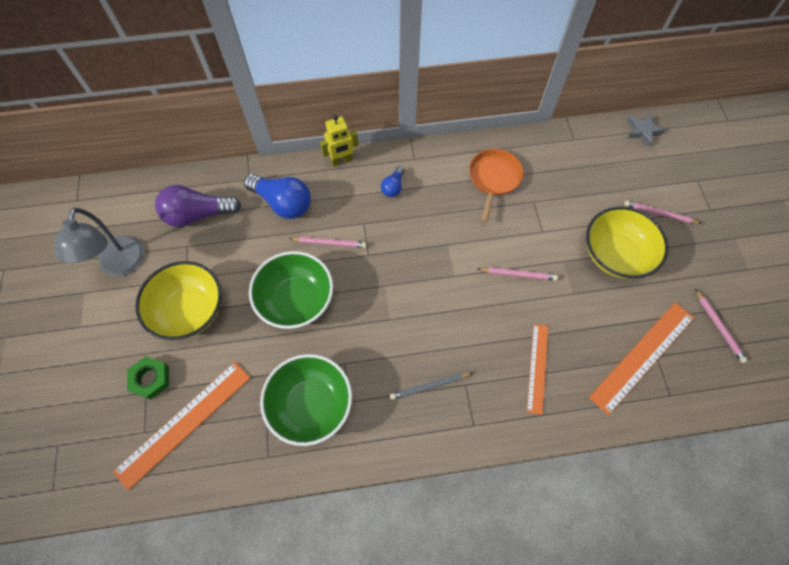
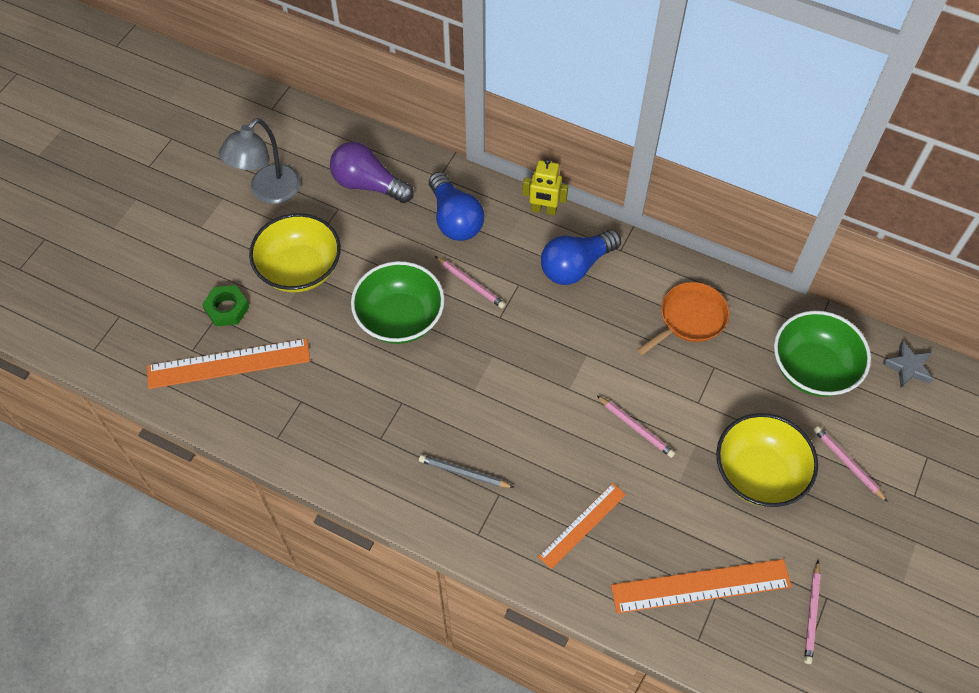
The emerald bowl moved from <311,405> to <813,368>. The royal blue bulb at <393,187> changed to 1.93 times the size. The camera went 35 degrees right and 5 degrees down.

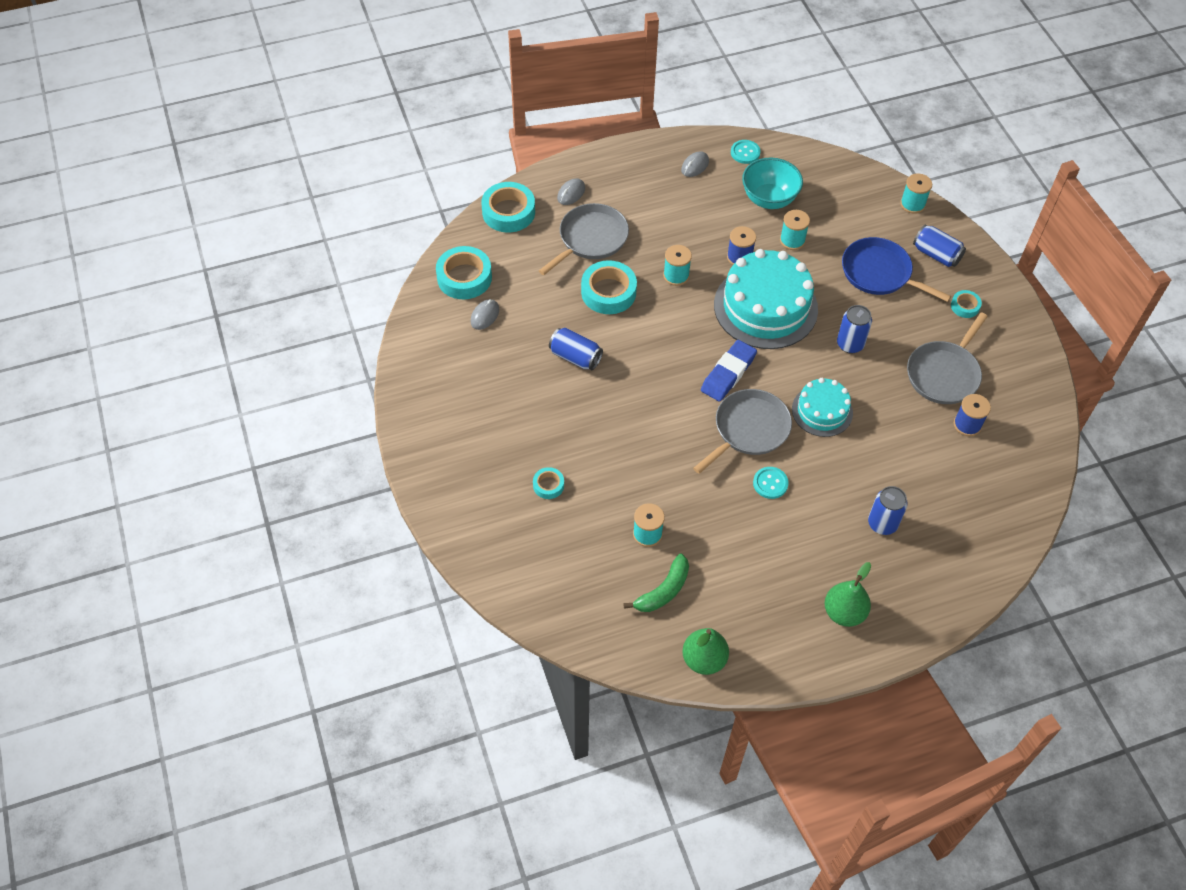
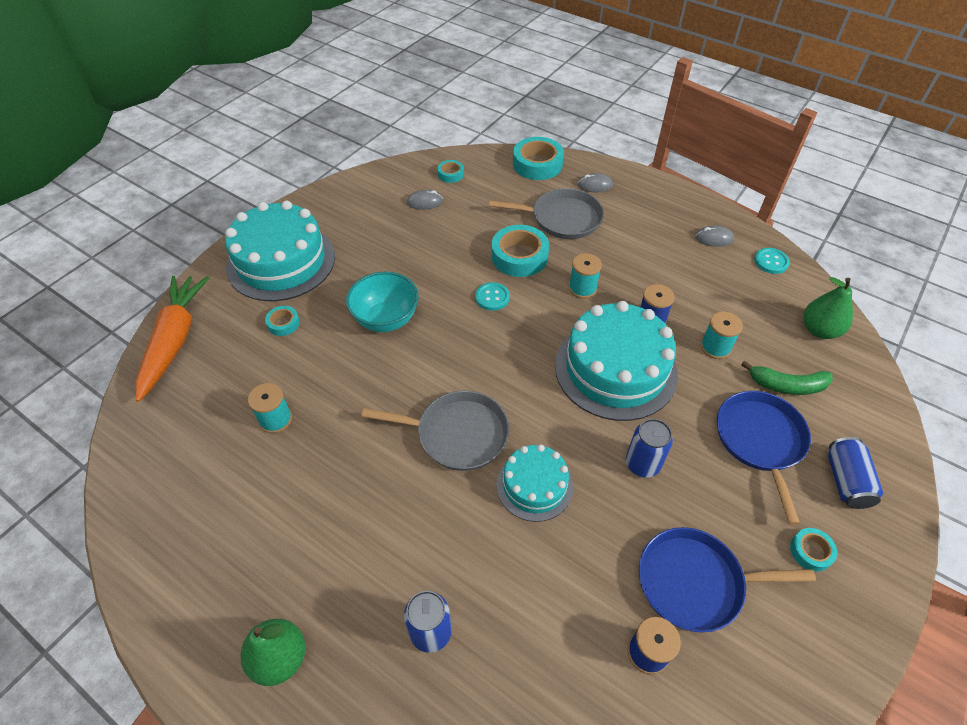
The turquoise roll of tape at <464,277> changed to 0.52 times the size. The royal blue soda can at <575,357> disappeared. The emerald toy banana moved from <663,591> to <787,385>. The emerald pear fruit moved from <704,659> to <819,330>. The royal blue eraser at <728,373> disappeared. The turquoise bowl moved from <769,199> to <386,319>. The turquoise button moved from <770,483> to <492,297>. The turquoise reel of thread at <912,204> disappeared. The grey skillet at <944,374> became the royal blue skillet at <695,582>. The orange toy carrot at <174,340> appeared. The turquoise gateau at <281,261> appeared. The camera went 55 degrees right and 5 degrees down.

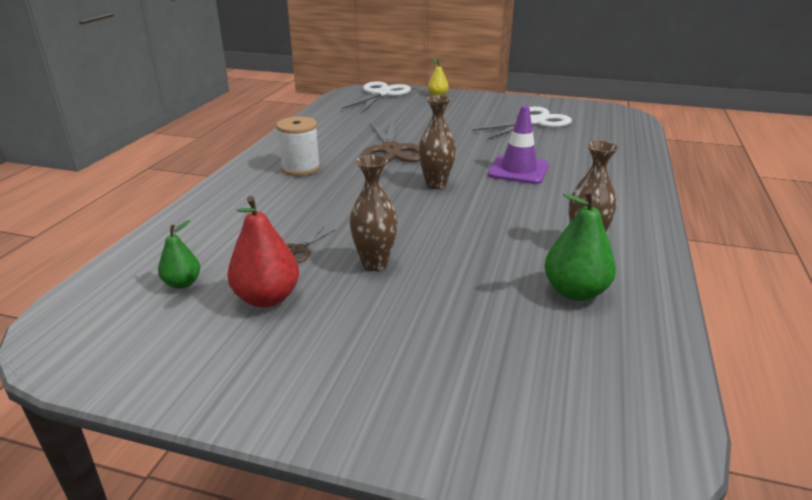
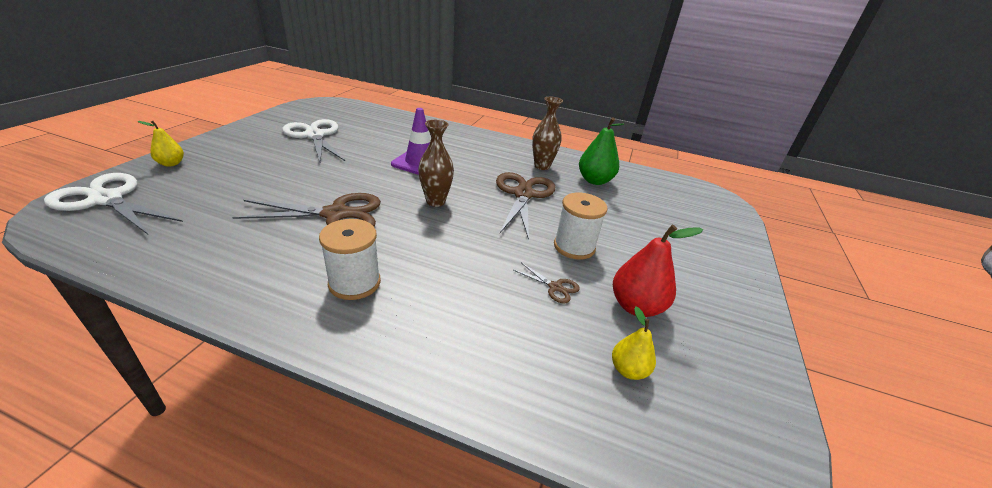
The emerald pear fruit at <182,283> became the bright yellow pear fruit at <628,370>. The brown flower vase at <375,264> was replaced by the white reel of thread at <574,247>. The brown shears at <523,194> appeared. The camera went 90 degrees left and 5 degrees up.

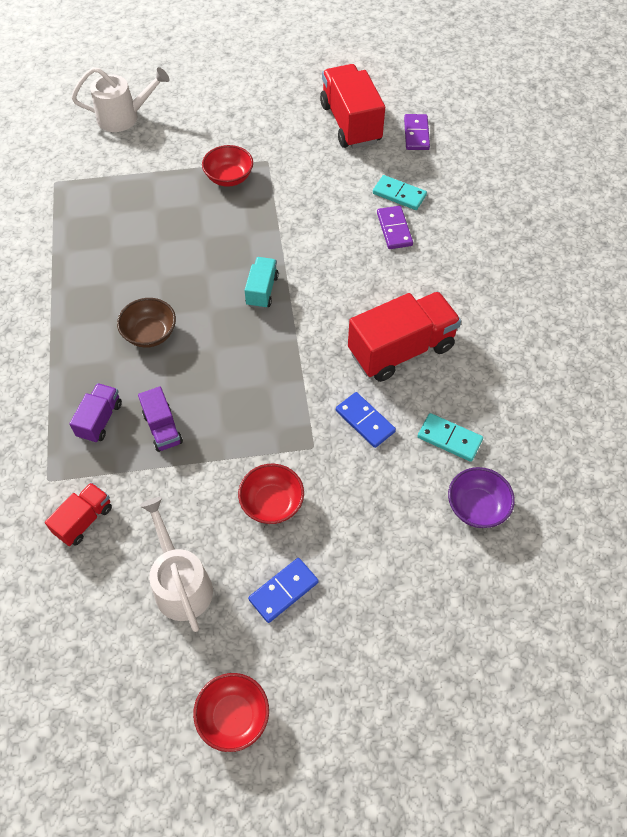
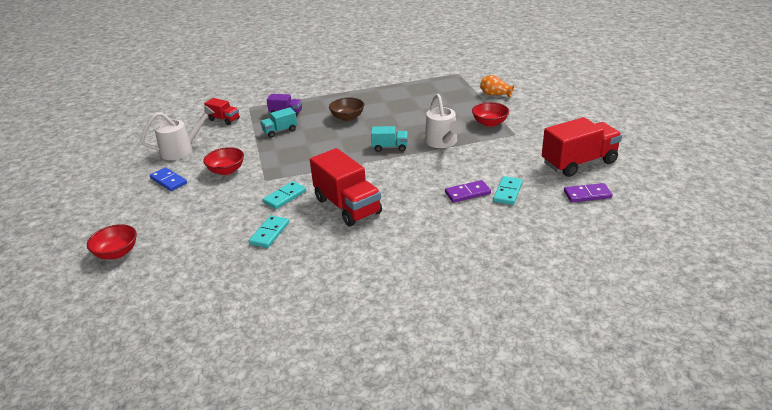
The white watering can moved from <124,117> to <442,142>. The purple truck at <163,428> became the turquoise truck at <280,131>. The crimson bowl moved from <233,716> to <117,253>. The royal blue domino piece at <365,421> became the turquoise domino piece at <285,197>. The purple bowl at <476,507> disappeared. The orange flower vase at <495,94> appeared. The camera went 85 degrees right and 25 degrees down.

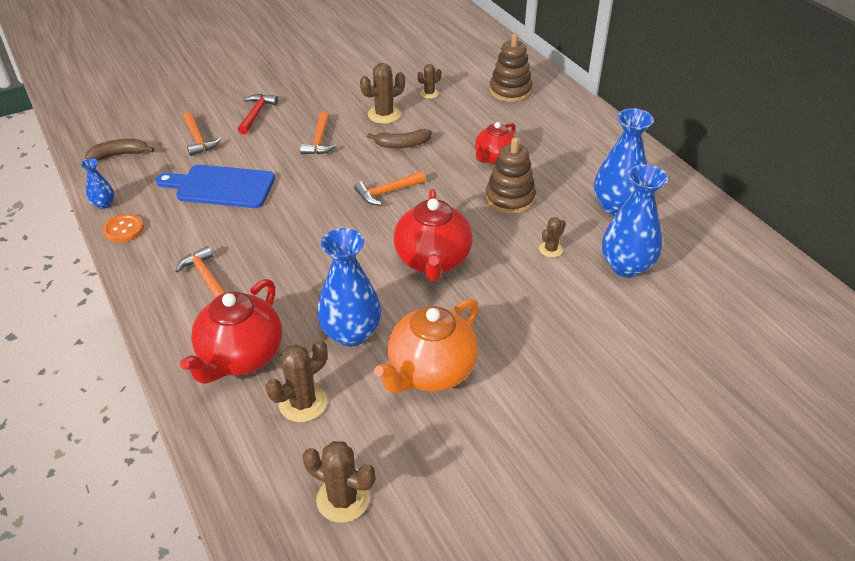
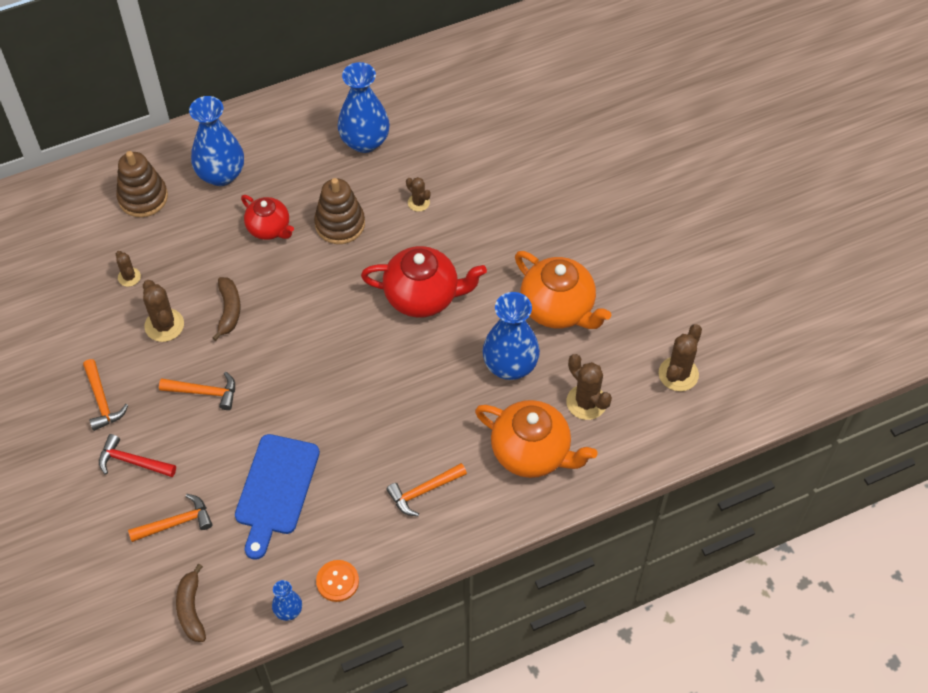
The crimson tea pot at <240,357> became the orange tea pot at <532,453>. The orange claw hammer moved from <387,192> to <102,400>. The royal blue flower vase moved from <626,266> to <221,174>. The camera went 85 degrees left and 15 degrees up.

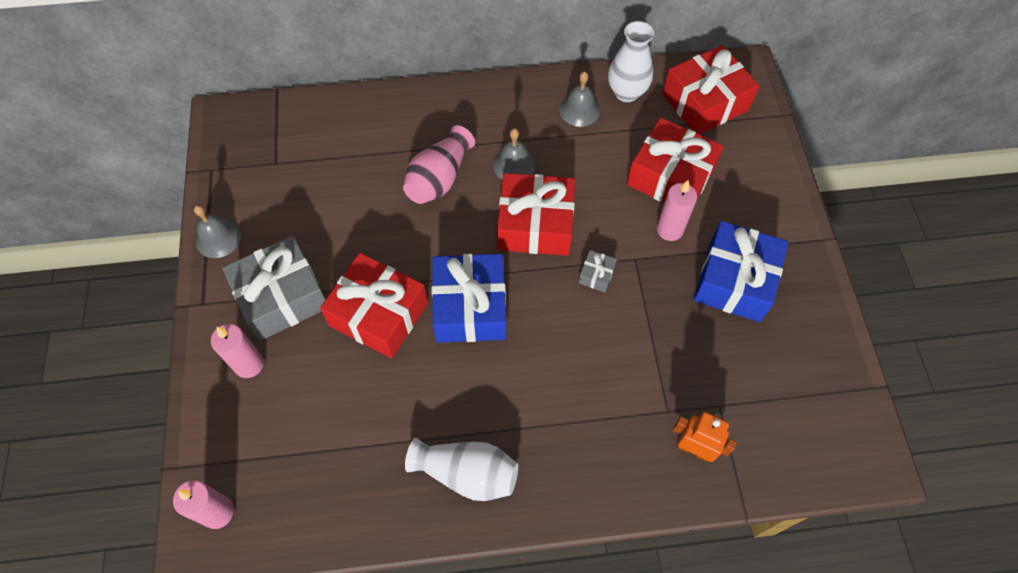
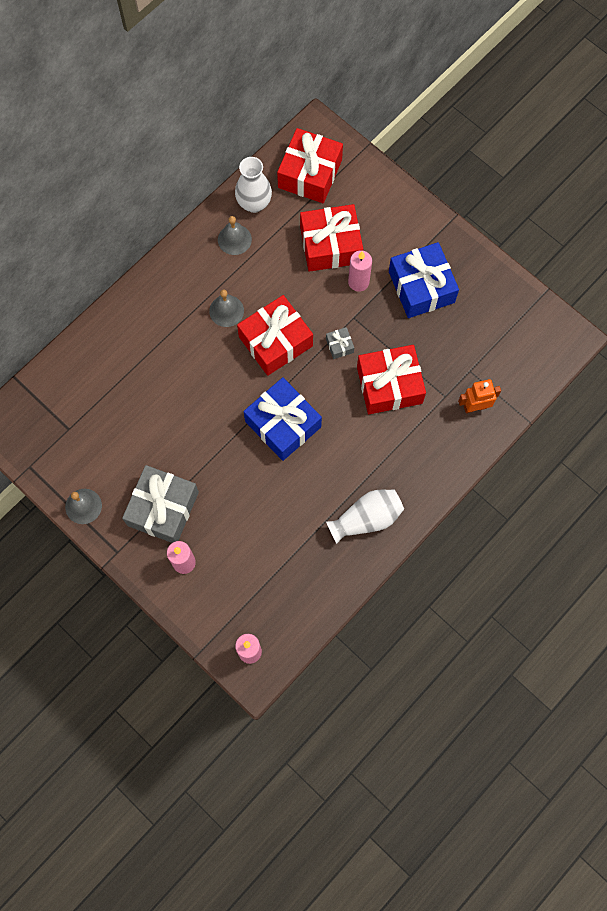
The crimson wrapped gift moved from <378,314> to <389,385>. The rosy flower vase at <439,179> disappeared. The camera went 40 degrees left and 10 degrees up.

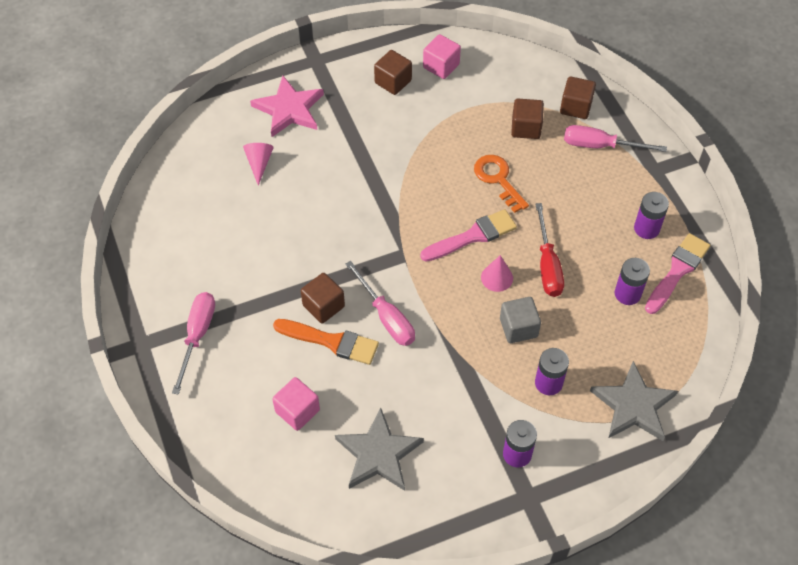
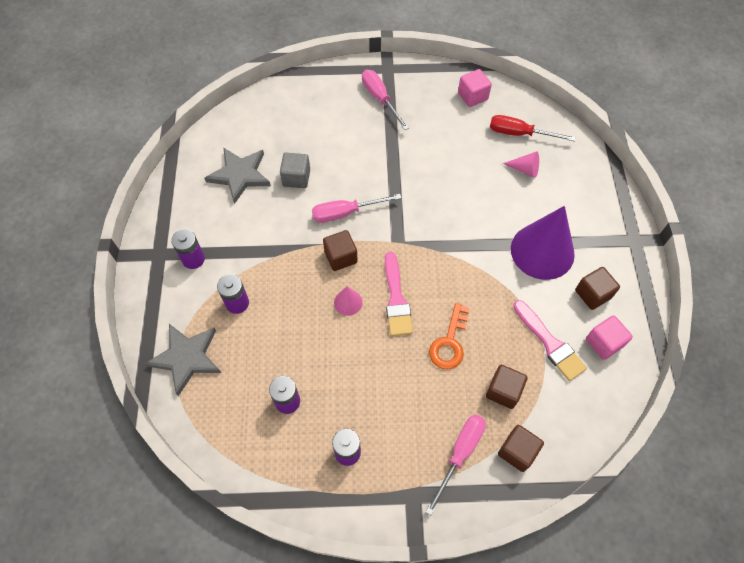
The rosy hand screwdriver at <197,336> turned 150 degrees counterclockwise. The rosy five-pointed star at <289,109> disappeared. The rosy solid cube moved from <297,411> to <472,96>. The orange brush at <331,341> disappeared. The brown solid cube moved from <323,306> to <340,257>. The orange door key at <498,179> turned 120 degrees clockwise. The grey solid cube moved from <518,328> to <296,178>. The crimson hand screwdriver moved from <547,265> to <519,133>. The rosy brush moved from <677,271> to <550,343>. The purple cone at <542,251> appeared. The camera went 110 degrees right and 5 degrees up.

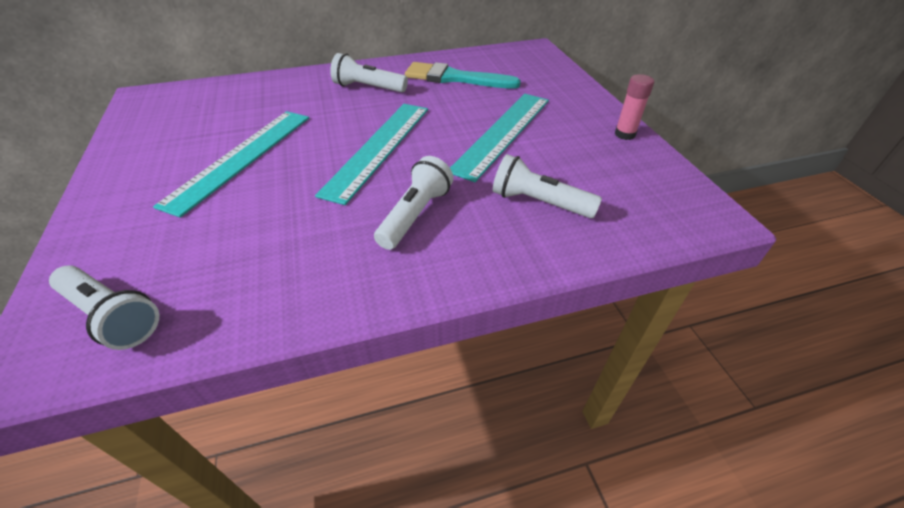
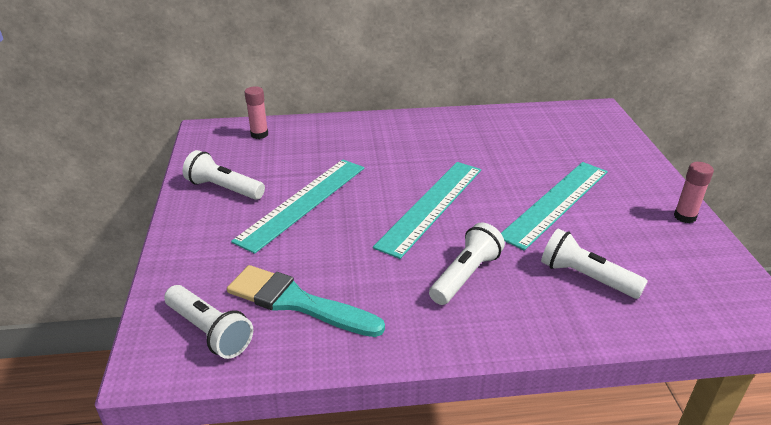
The white pocket torch moved from <368,88> to <223,188>. The turquoise brush moved from <455,78> to <297,302>. The rosy glue stick at <259,134> appeared. The camera went 10 degrees right and 10 degrees down.

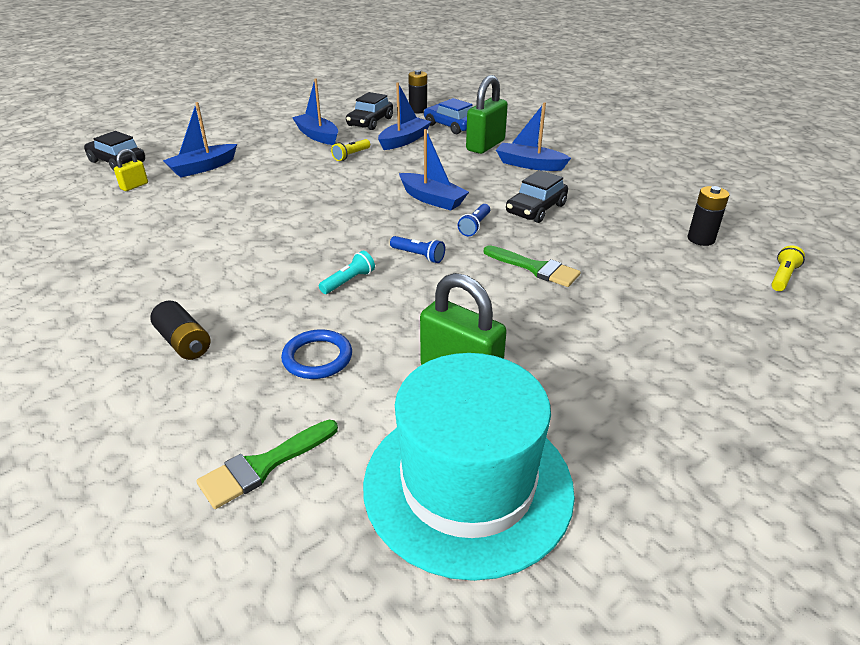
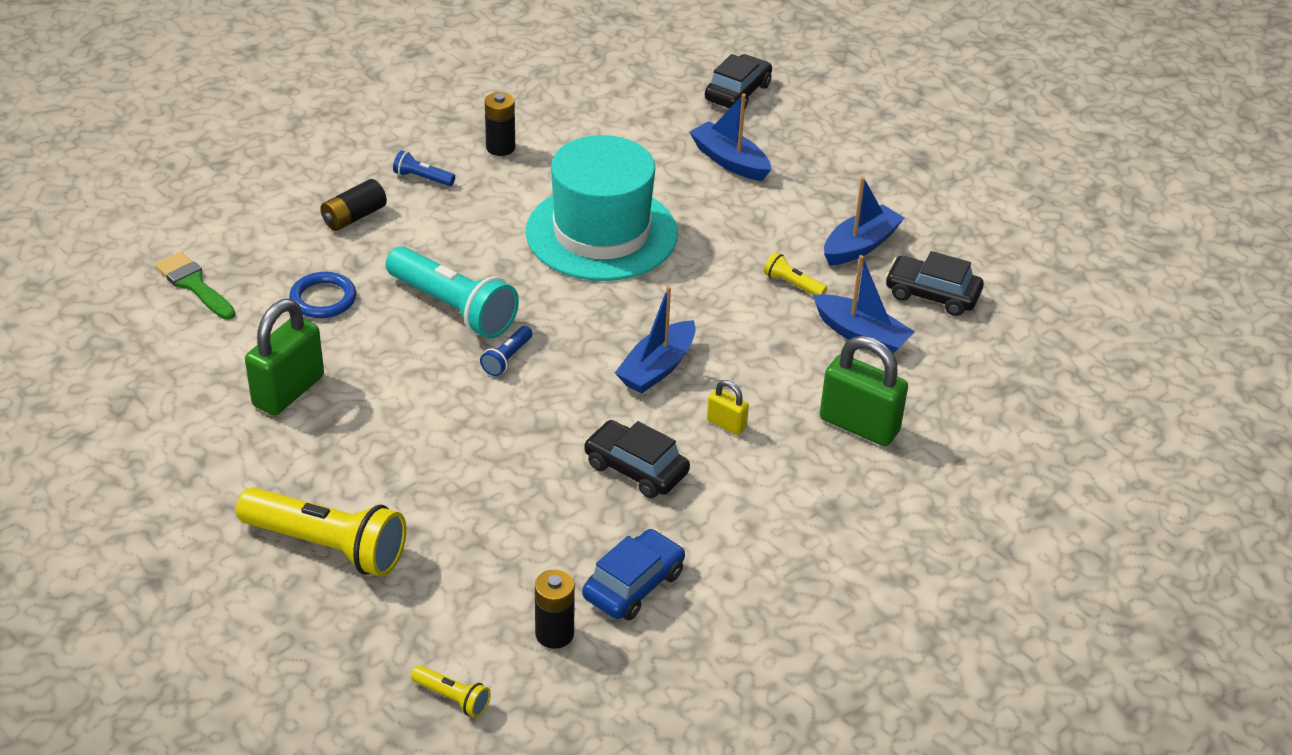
The bright yellow lock moved from <134,186> to <726,424>. The turquoise pocket torch at <348,281> changed to 2.22 times the size. The turquoise hat moved from <468,485> to <601,233>. The jet-black battery moved from <418,110> to <500,148>. The royal blue automobile moved from <451,126> to <633,585>. The royal blue pocket torch moved from <475,226> to <422,178>. The emerald brush at <535,268> disappeared. The royal blue sailboat at <529,164> disappeared. The bright yellow pocket torch at <327,546> appeared. The camera went 85 degrees right and 5 degrees up.

